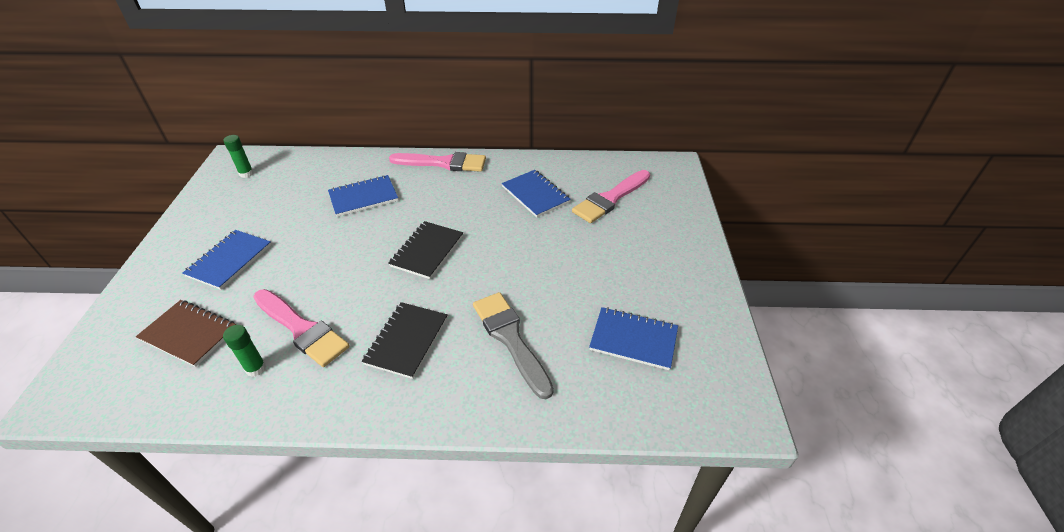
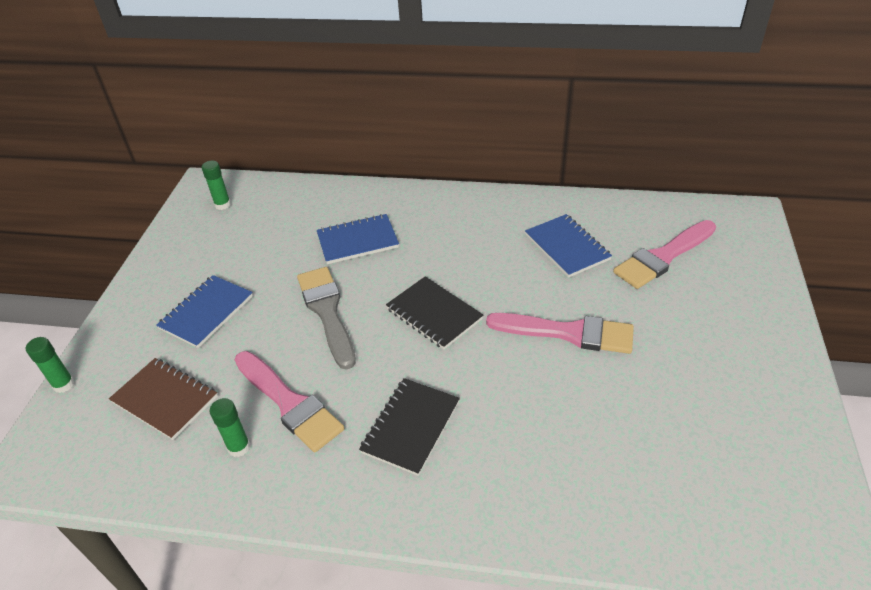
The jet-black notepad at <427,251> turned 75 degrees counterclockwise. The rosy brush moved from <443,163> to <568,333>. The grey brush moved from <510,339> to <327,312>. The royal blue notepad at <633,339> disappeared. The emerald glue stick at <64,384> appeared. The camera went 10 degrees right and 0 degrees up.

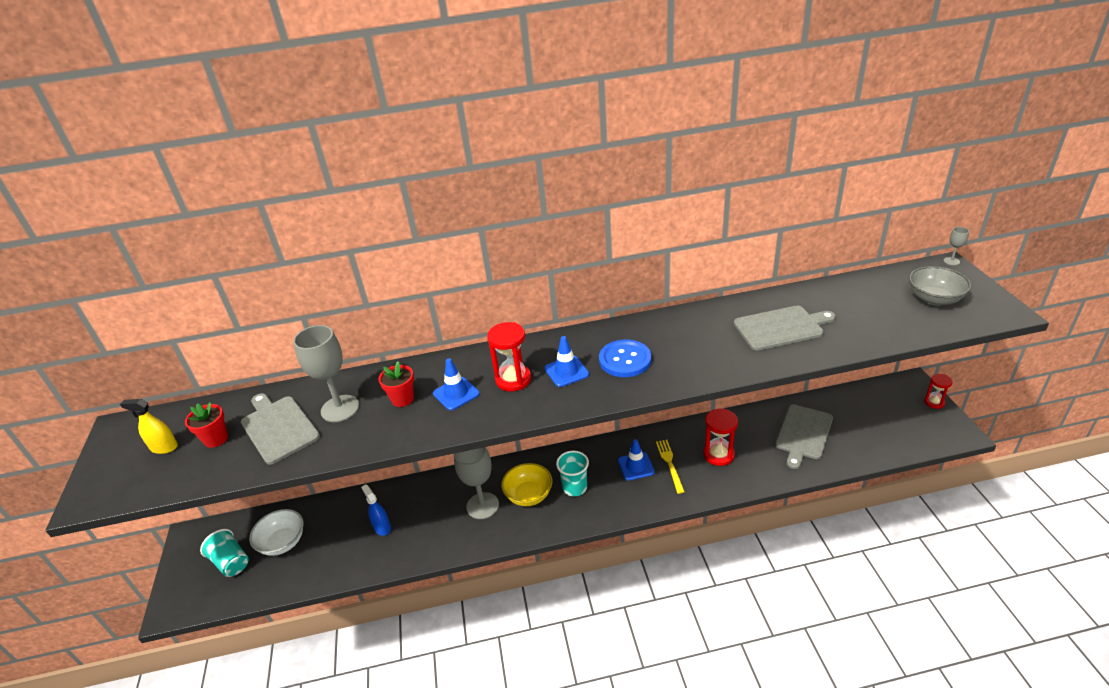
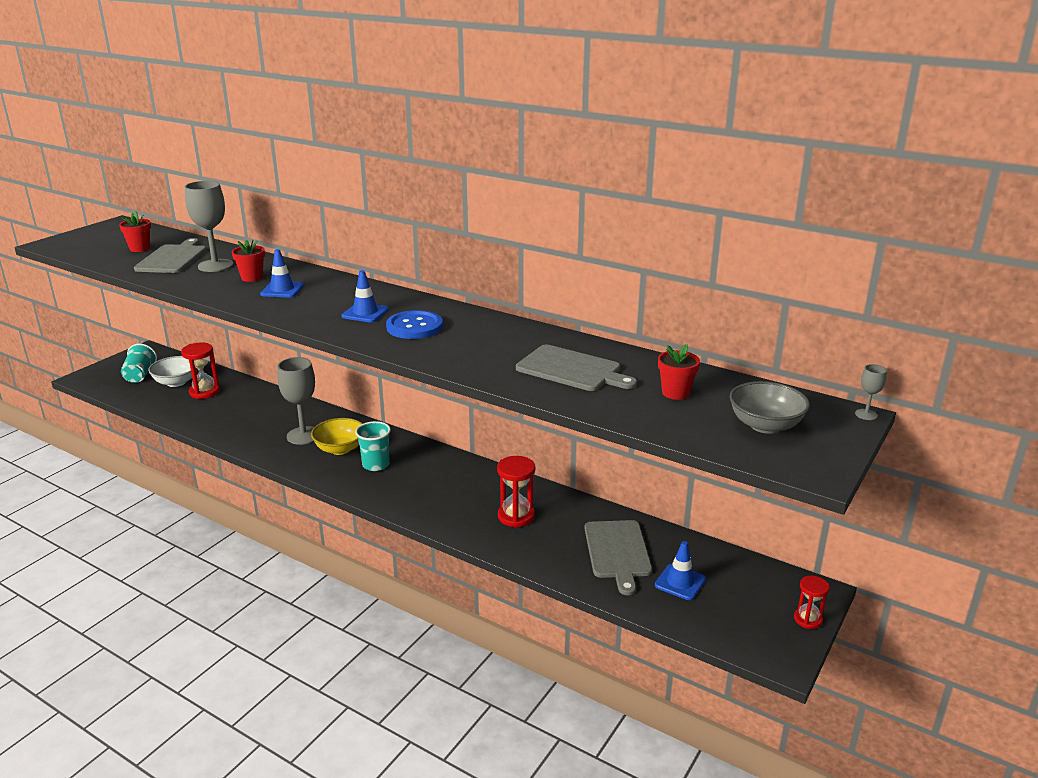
The bright yellow spray cleaner at <164,447> disappeared. The royal blue spray cleaner at <382,527> disappeared. The crimson sand timer moved from <513,379> to <204,392>. The royal blue safety cone moved from <636,466> to <680,582>. The bright yellow table fork at <670,464> disappeared. The grey chopping board at <803,434> turned 75 degrees counterclockwise. The crimson plant pot at <675,393> appeared. The camera went 40 degrees right and 10 degrees down.

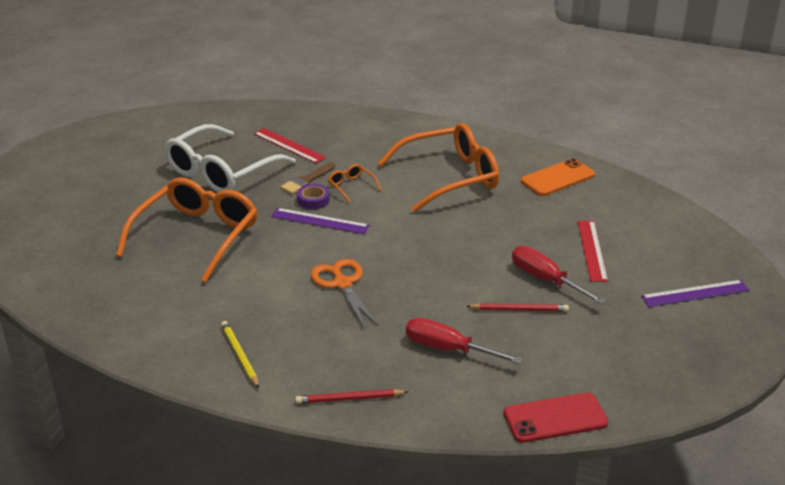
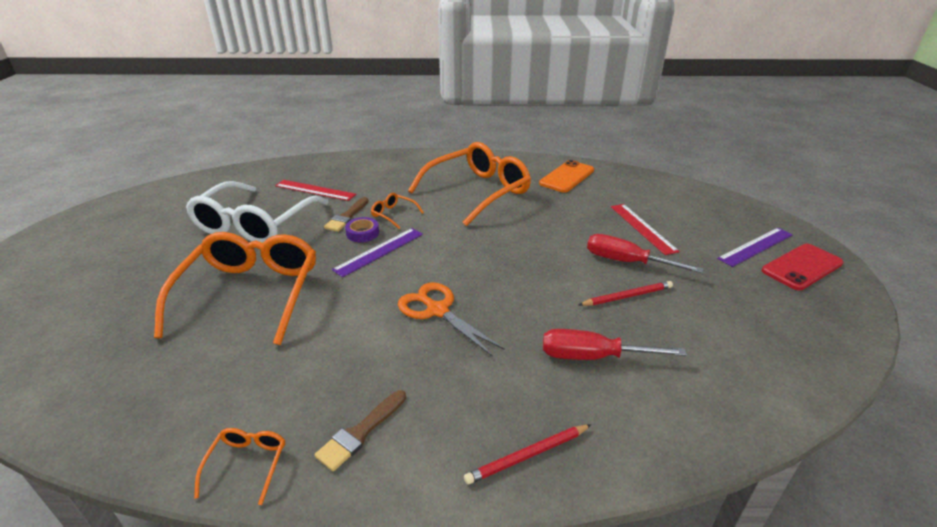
The bright yellow wooden pencil at <239,355> was replaced by the brown brush at <360,432>. The purple straightedge at <320,221> turned 45 degrees counterclockwise. The crimson smartphone moved from <555,418> to <802,267>. The orange eyeglasses at <247,464> appeared. The camera went 20 degrees left and 0 degrees up.

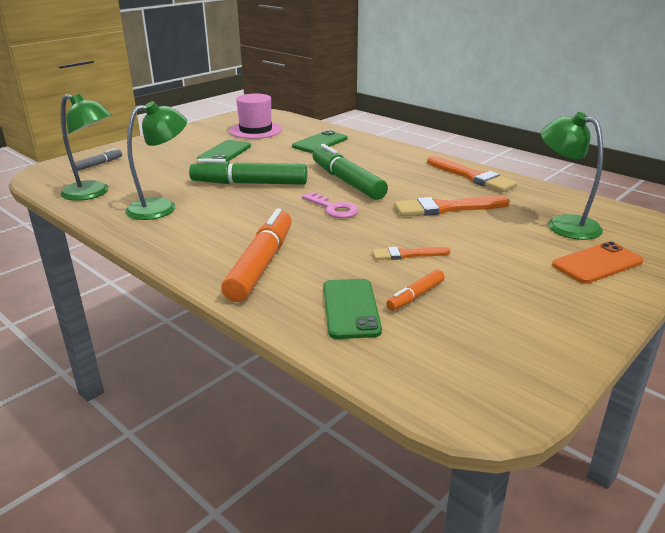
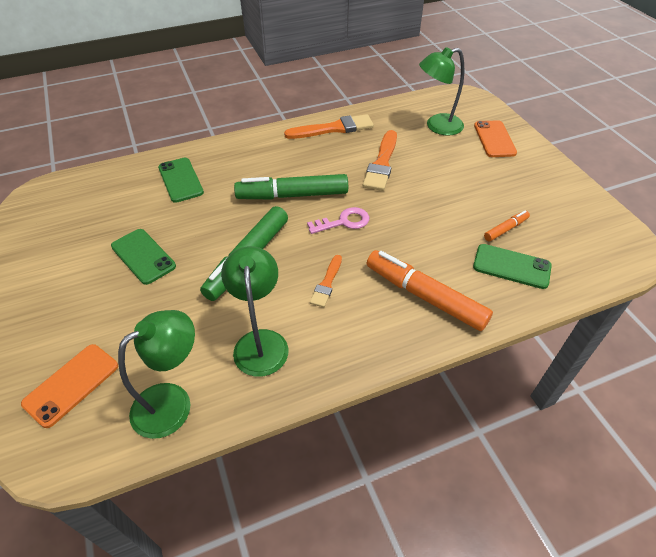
The grey marker at <98,164> was replaced by the orange smartphone at <71,384>. The rosy hat at <255,130> disappeared. The orange brush moved from <407,254> to <327,283>. The orange marker at <416,296> turned 105 degrees counterclockwise. The camera went 65 degrees left and 20 degrees up.

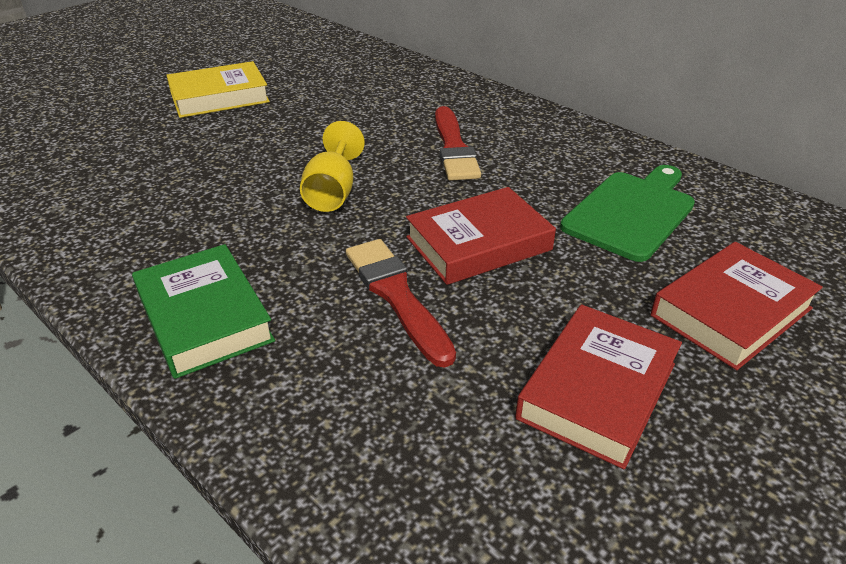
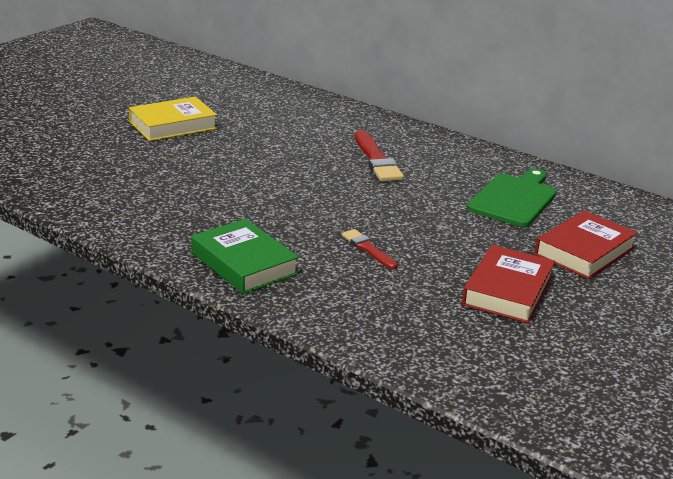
The bright yellow goblet at <332,192> disappeared. The crimson brush at <396,295> changed to 0.60 times the size. The crimson hardcover at <478,243> disappeared. The camera went 10 degrees left and 10 degrees down.

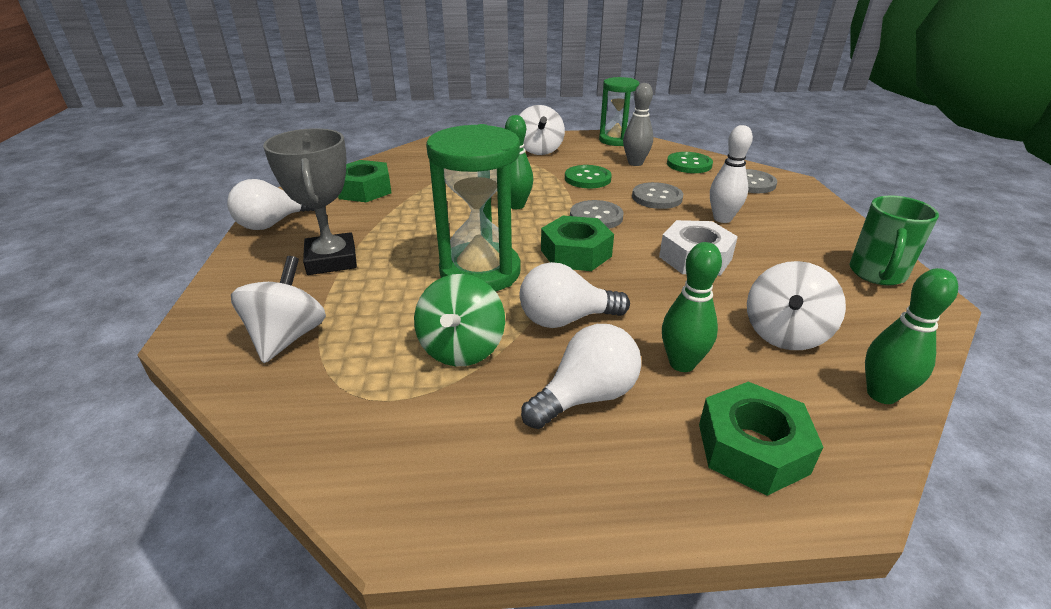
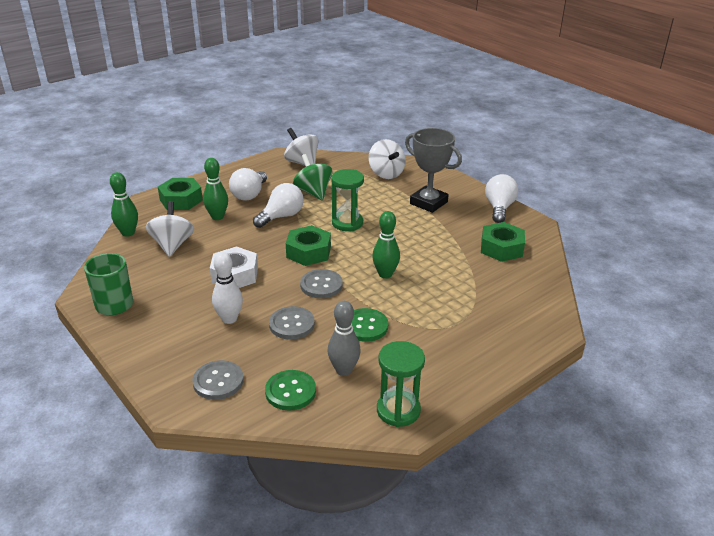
The emerald sand timer at <480,272> changed to 0.65 times the size. The white whirligig moved from <539,150> to <302,163>. The camera went 145 degrees right and 0 degrees up.

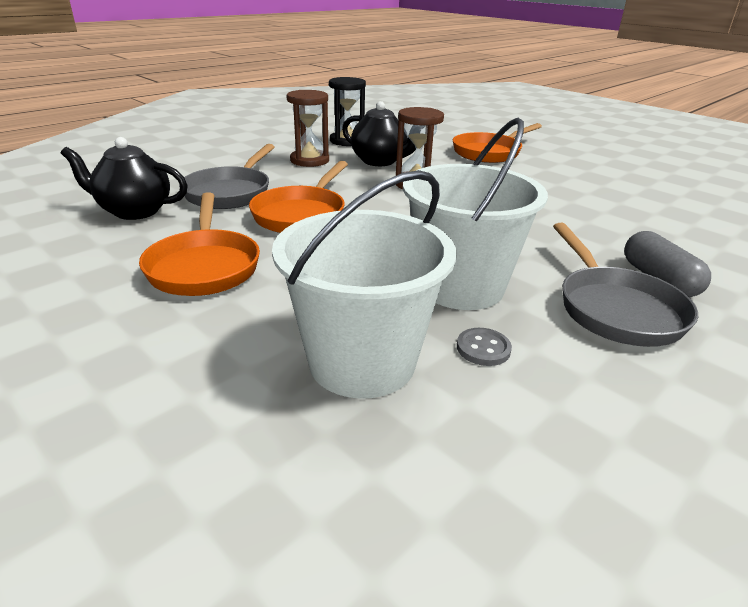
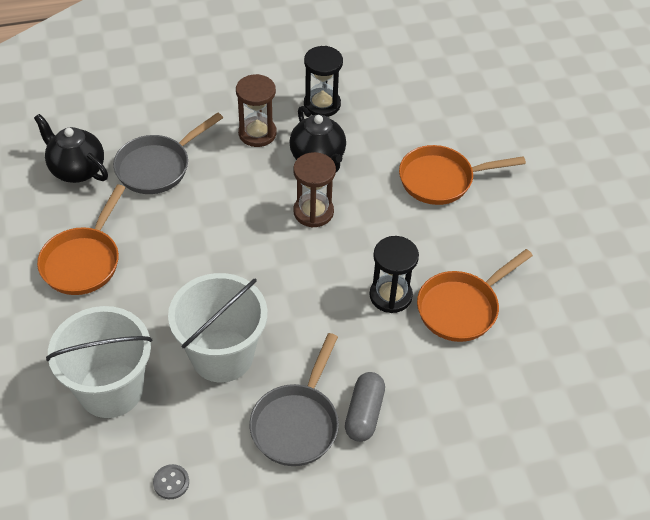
The orange skillet moved from <302,214> to <462,307>. The grey button moved from <483,348> to <171,482>. The jet-black sand timer at <390,295> appeared. The camera went 30 degrees right and 20 degrees up.

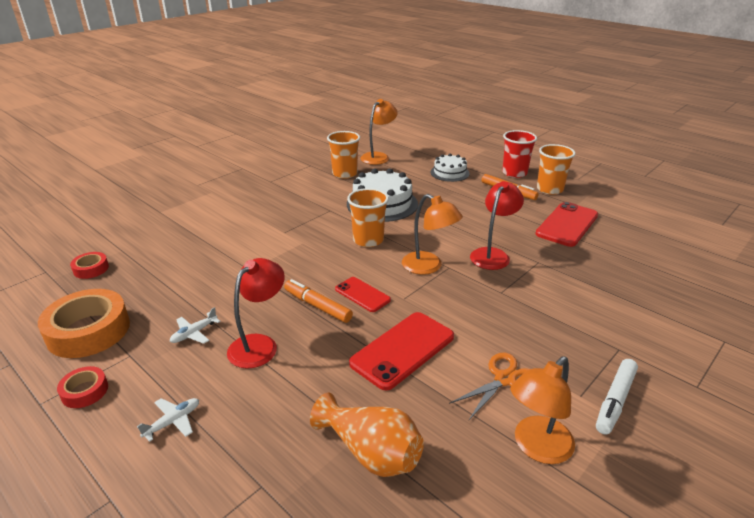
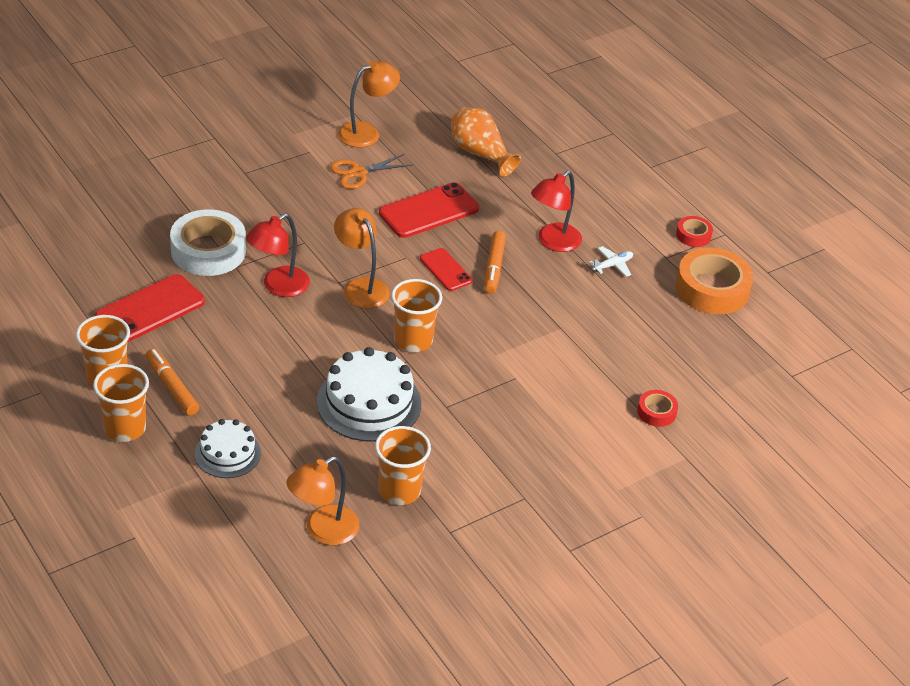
The crimson roll of tape moved from <91,269> to <656,412>. The white plane at <173,421> disappeared. The orange marker at <317,306> turned 45 degrees clockwise. The crimson cup at <514,173> became the orange cup at <125,428>. The white marker at <615,400> disappeared. The white roll of tape at <208,251> appeared. The camera went 170 degrees left and 10 degrees up.

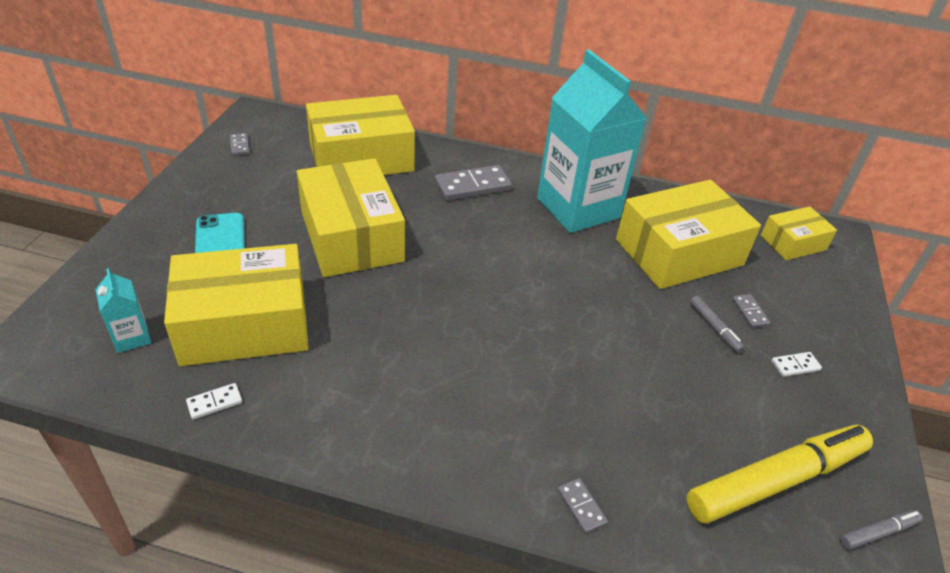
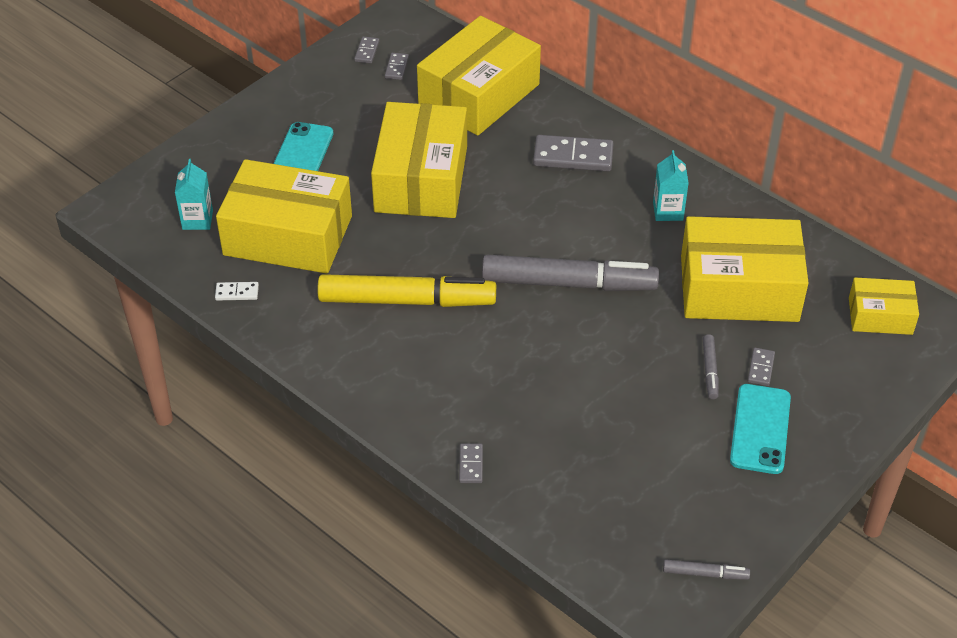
The bright yellow package at <361,157> turned 60 degrees counterclockwise. The turquoise milk carton at <578,208> changed to 0.41 times the size. The bright yellow marker moved from <776,480> to <407,300>. The white domino piece at <795,366> was replaced by the turquoise smartphone at <760,429>. The grey domino piece at <396,68> appeared. The grey marker at <568,283> appeared. The camera went 30 degrees right and 5 degrees up.

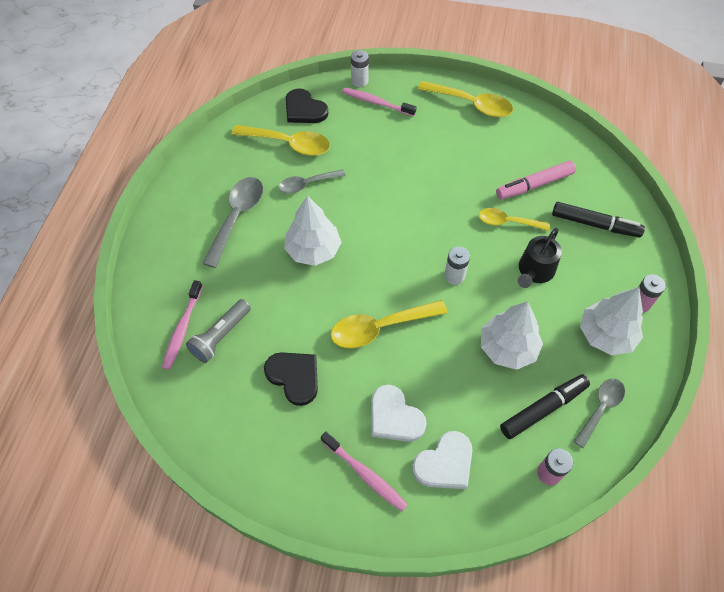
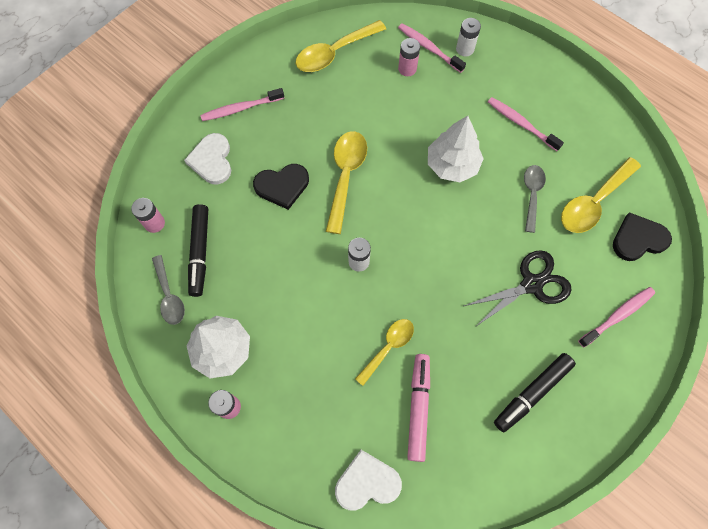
The grey pocket torch at <221,336> was replaced by the rosy battery at <407,69>. The grey teaspoon at <237,217> was replaced by the rosy toothbrush at <521,124>. The jet-black heart moved from <294,377> to <282,186>. The white battery moved from <359,81> to <465,49>. The white heart moved from <394,417> to <367,482>. The bright yellow teaspoon moved from <471,104> to <334,53>. The white tree at <507,348> disappeared. The jet-black watering can at <534,271> disappeared. The jet-black marker moved from <595,224> to <532,393>. The jet-black shears at <531,284> appeared. The camera went 120 degrees right and 10 degrees up.

